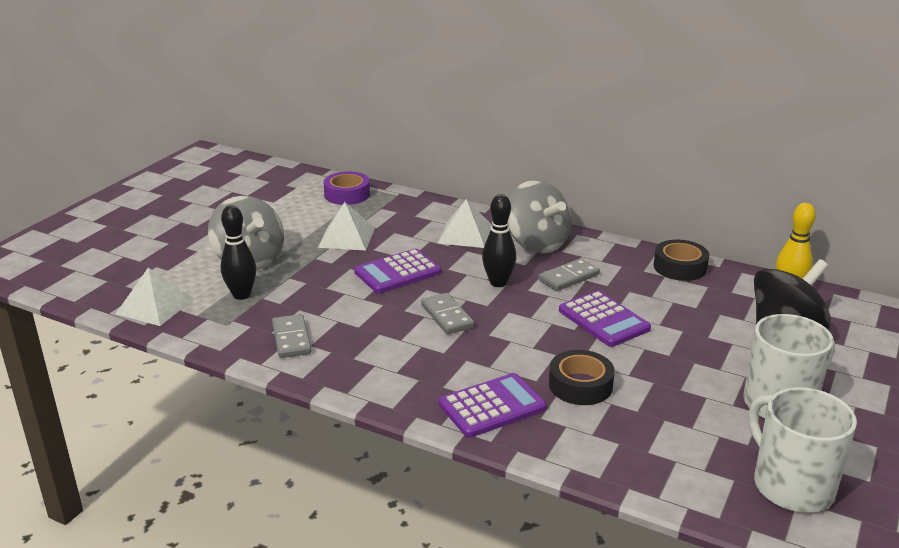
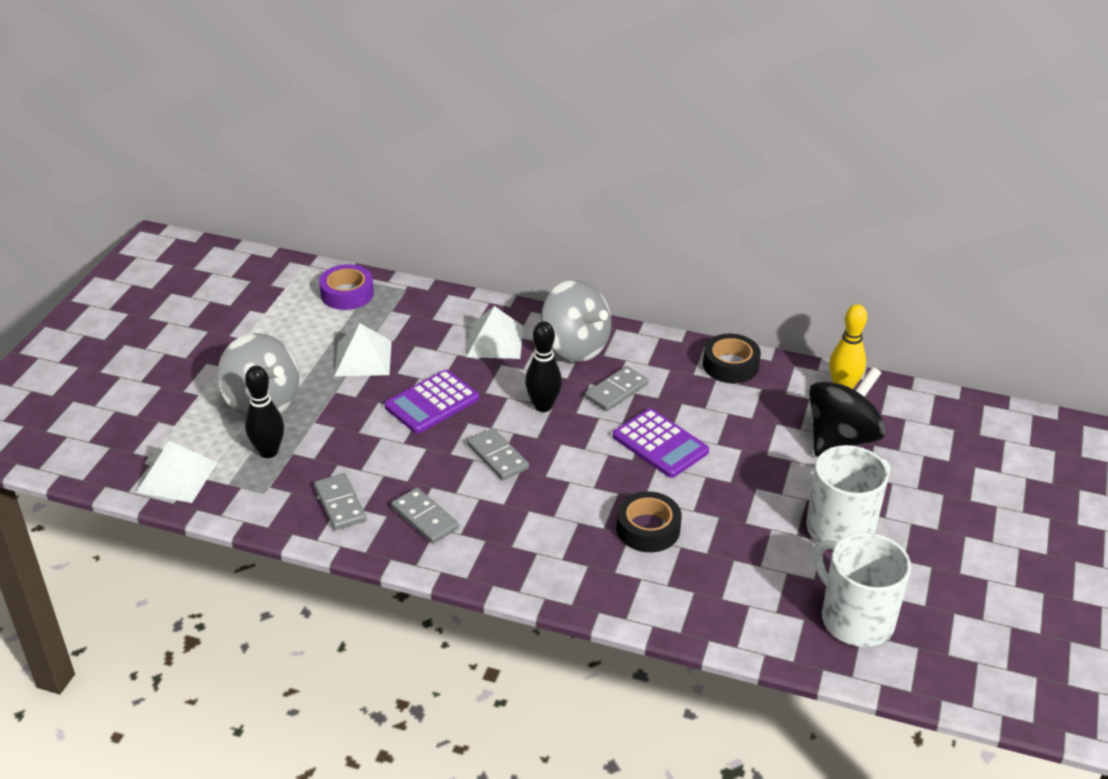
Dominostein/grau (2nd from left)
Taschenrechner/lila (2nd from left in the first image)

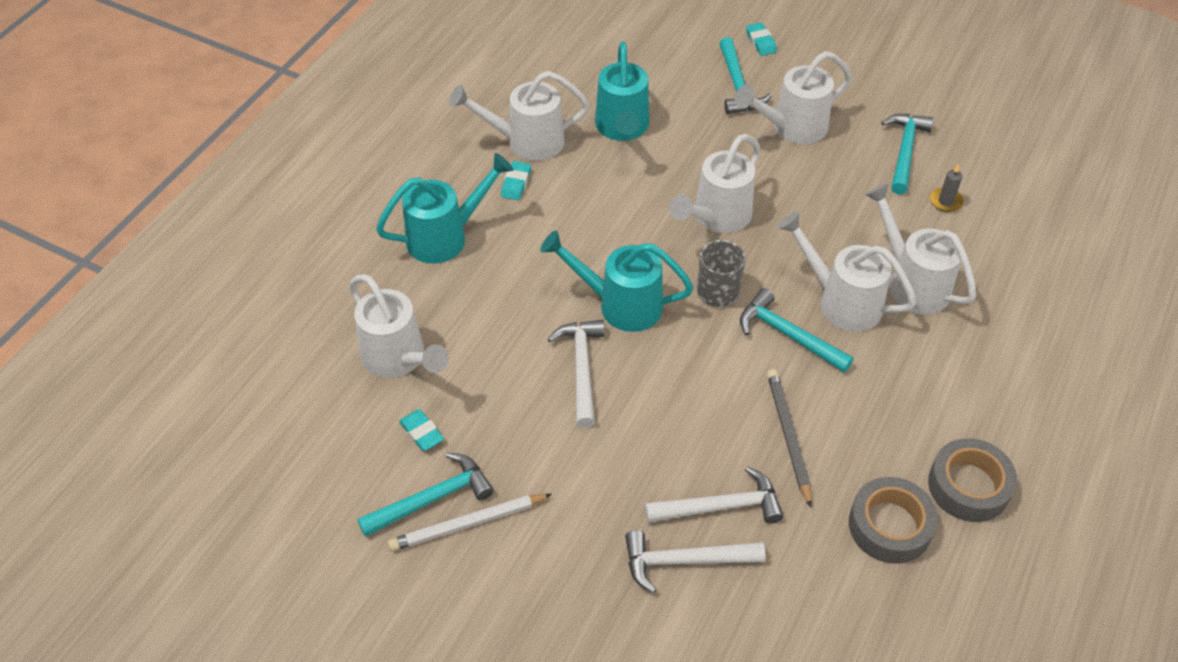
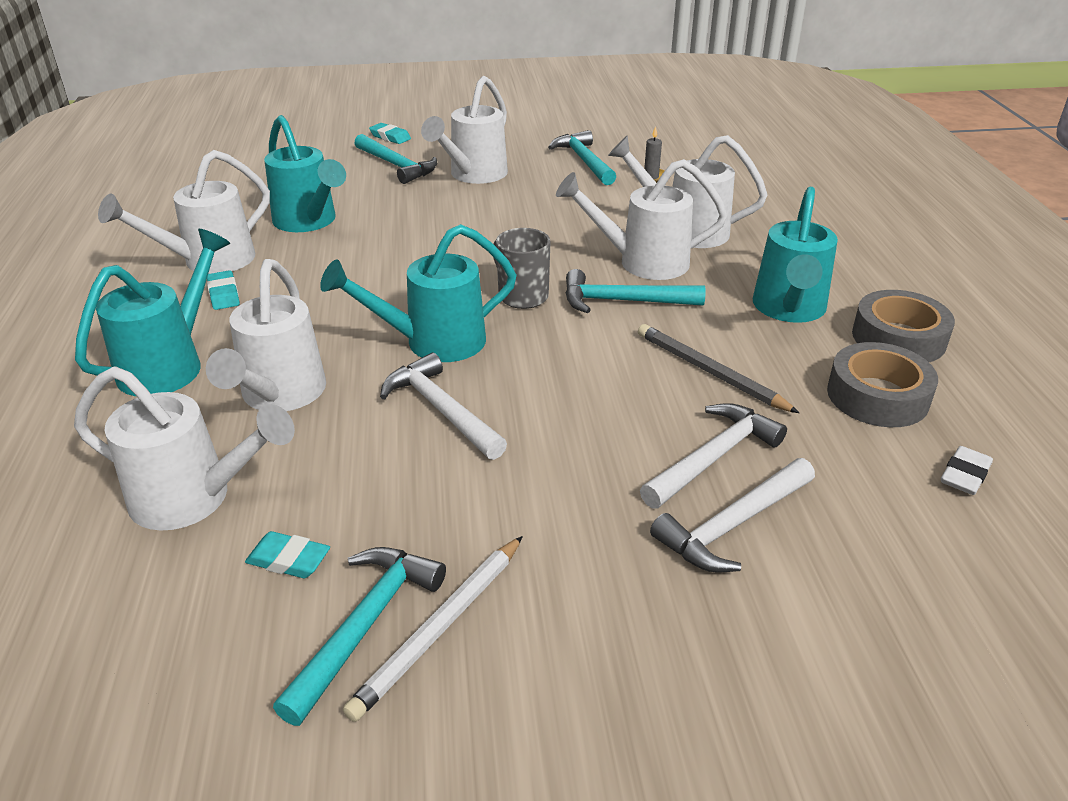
Gießkanne/weiß (3rd from left)
Gießkanne/türkis (4th from left)
Radiergummi/weiß

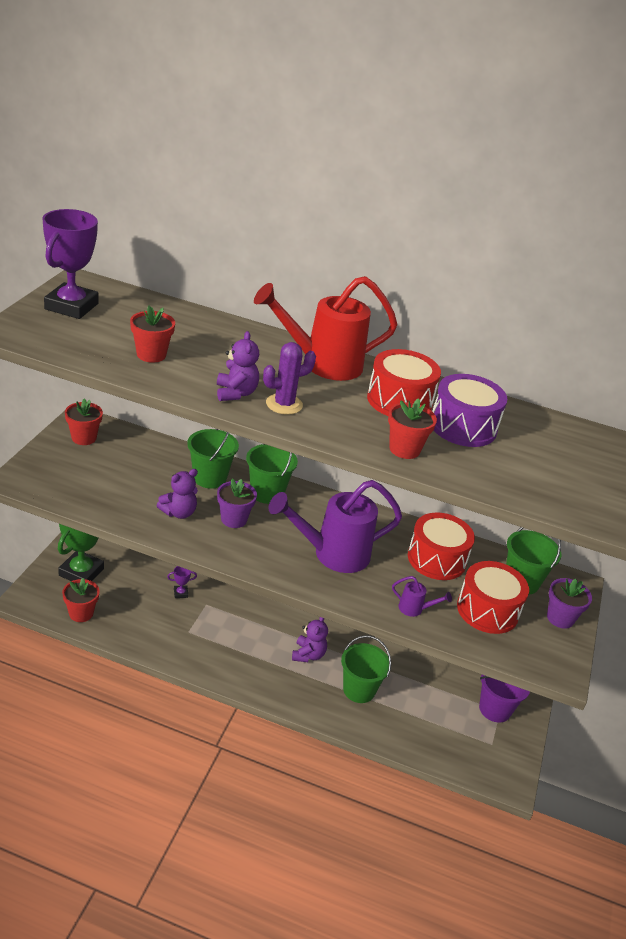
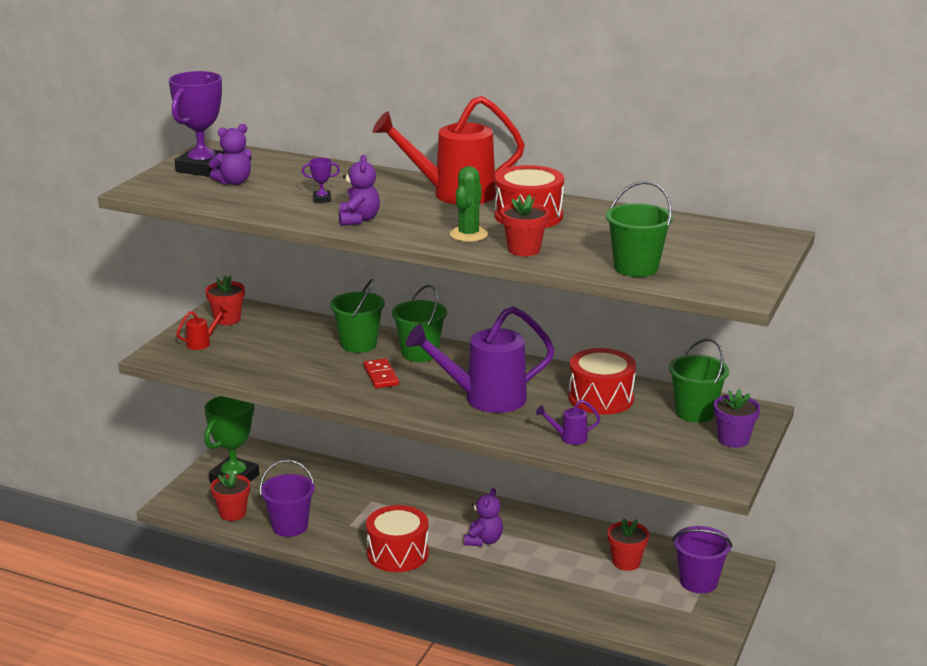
Gießkanne/rot (1st from left)
Teddybär/lila (1st from left)
Eimer/lila (1st from left)
Pokal/lila (2nd from left)
Dominostein/rot
Trommel/rot (1st from left)
Kaktus/grün
Gießkanne/lila (2nd from left)
Eimer/grün (3rd from left)
Blumentopf/rot (4th from left)
Kaktus/lila
Trommel/lila

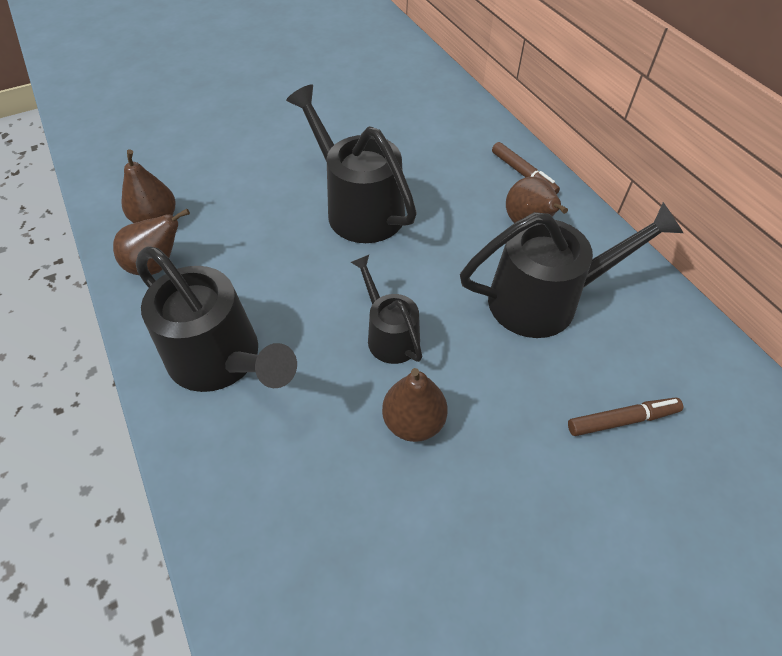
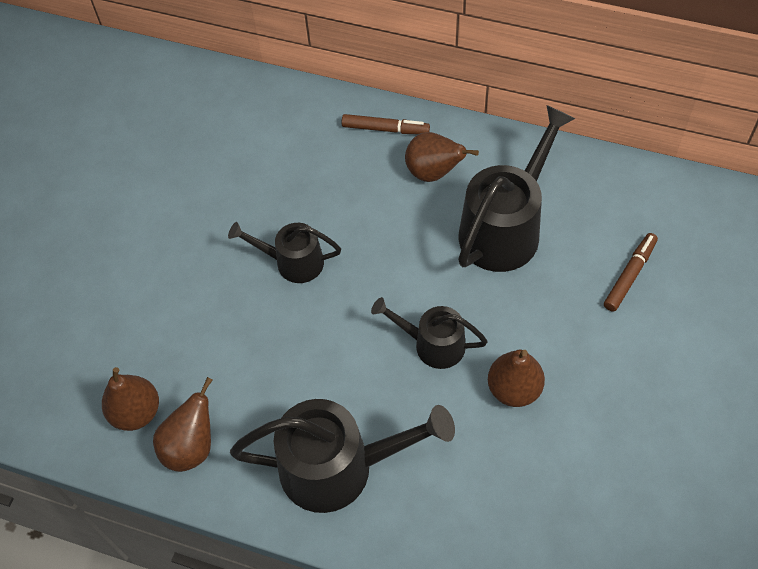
Gießkanne/schwarz (1st from left)

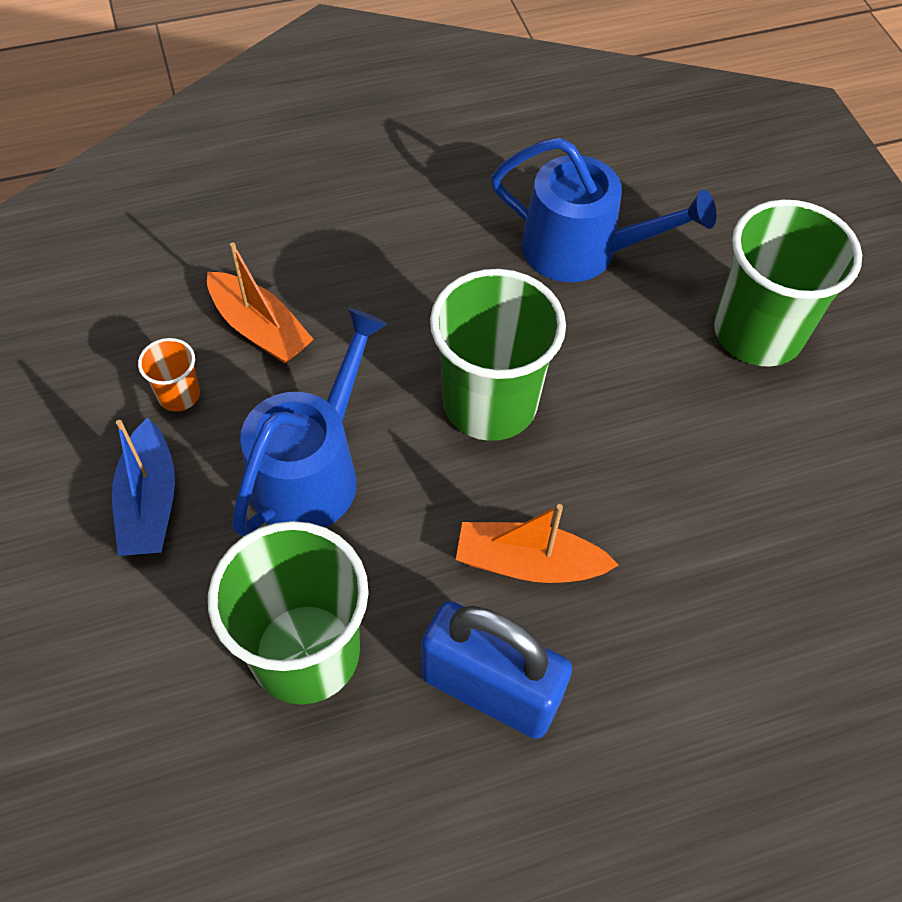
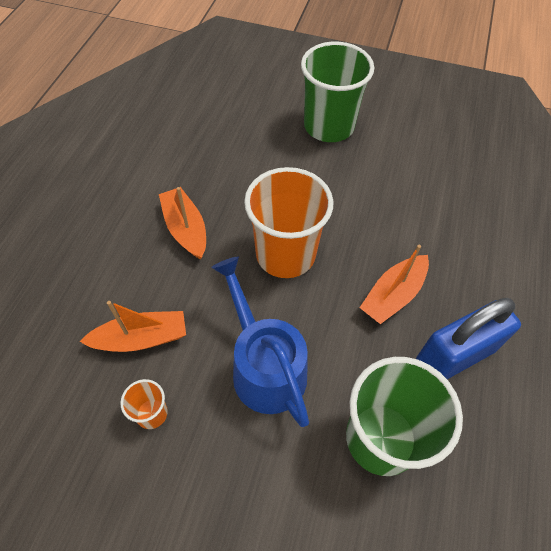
Boot/orange (2nd from left)
Becher/orange (2nd from left)
Boot/blau
Gießkanne/blau (2nd from left in the first image)

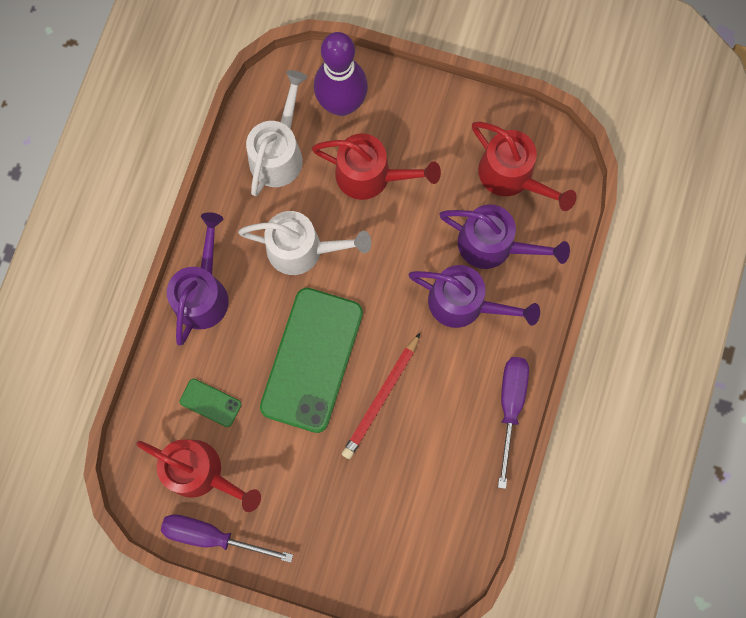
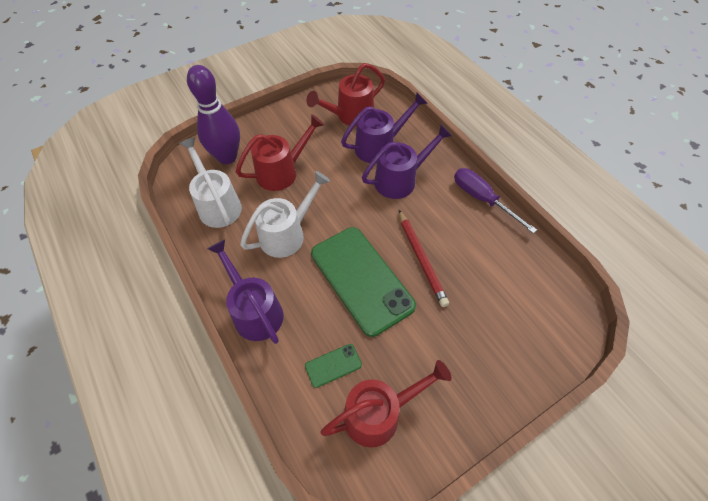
Gießkanne/rot (2nd from left)
Schraubenzieher/lila (1st from left in the first image)

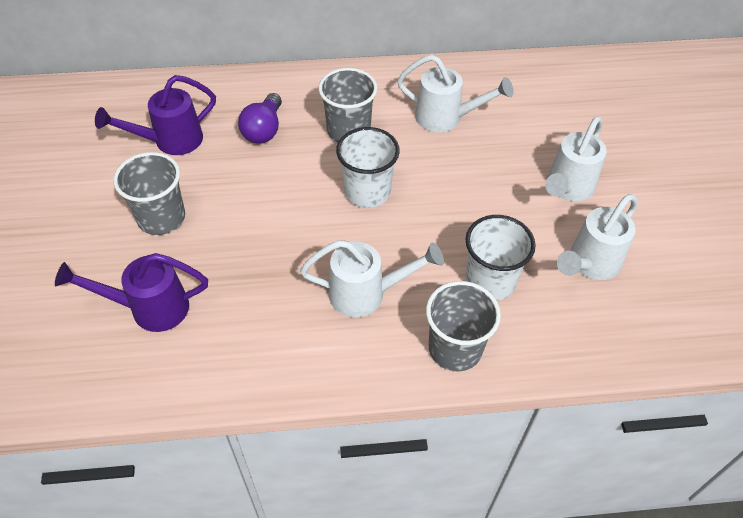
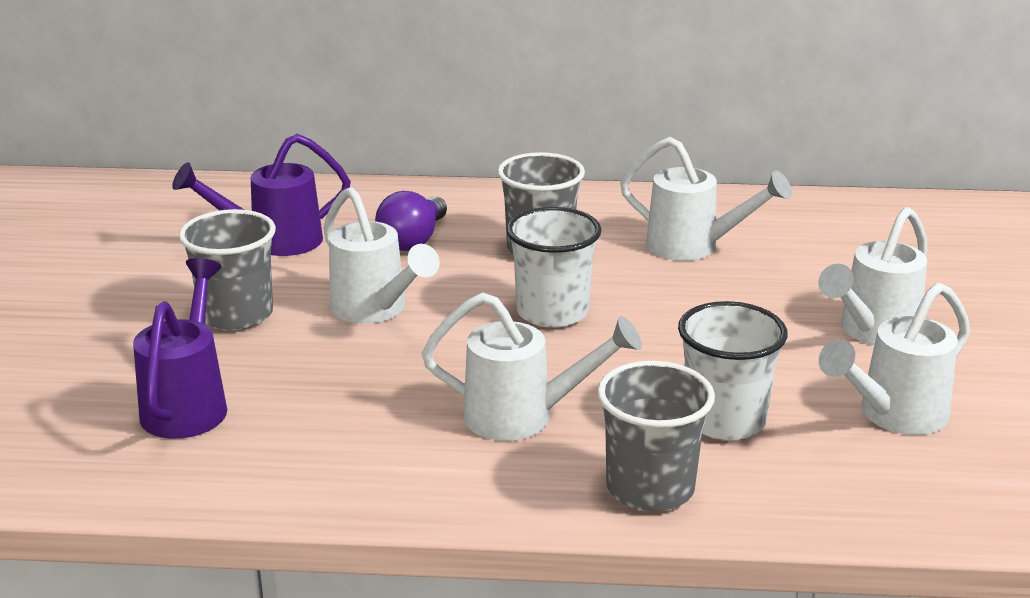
Gießkanne/lila (1st from left)
Gießkanne/weiß (1st from left)

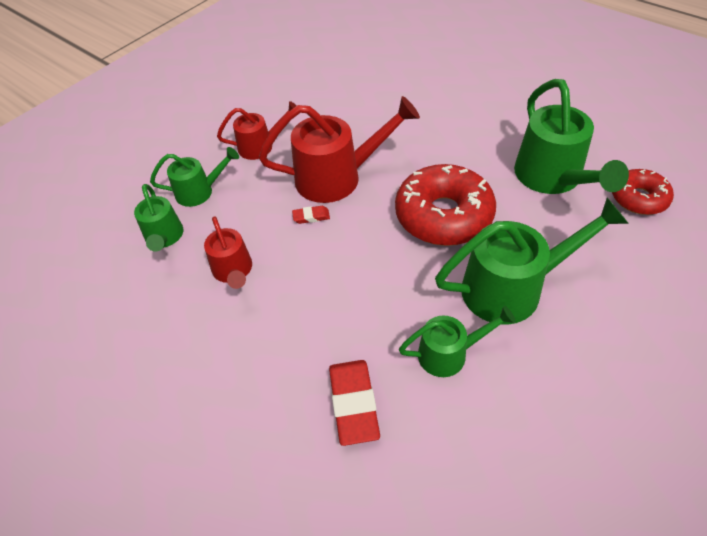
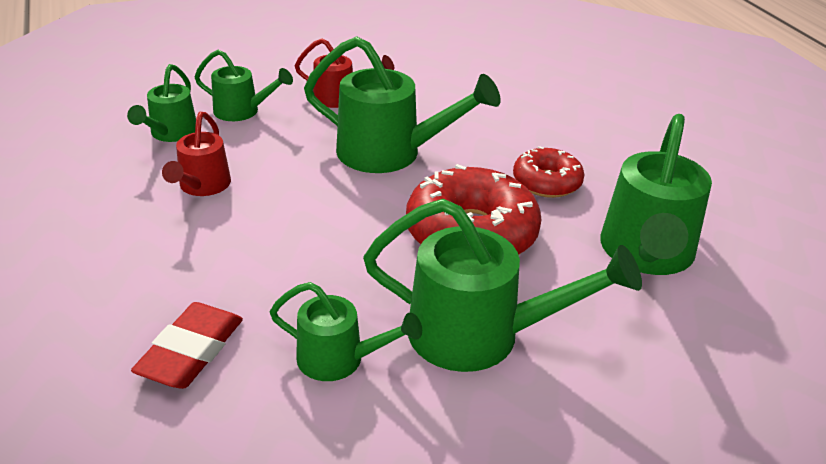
Gießkanne/grün (4th from left)
Donut/rot (2nd from left)
Radiergummi/rot (1st from left in the first image)

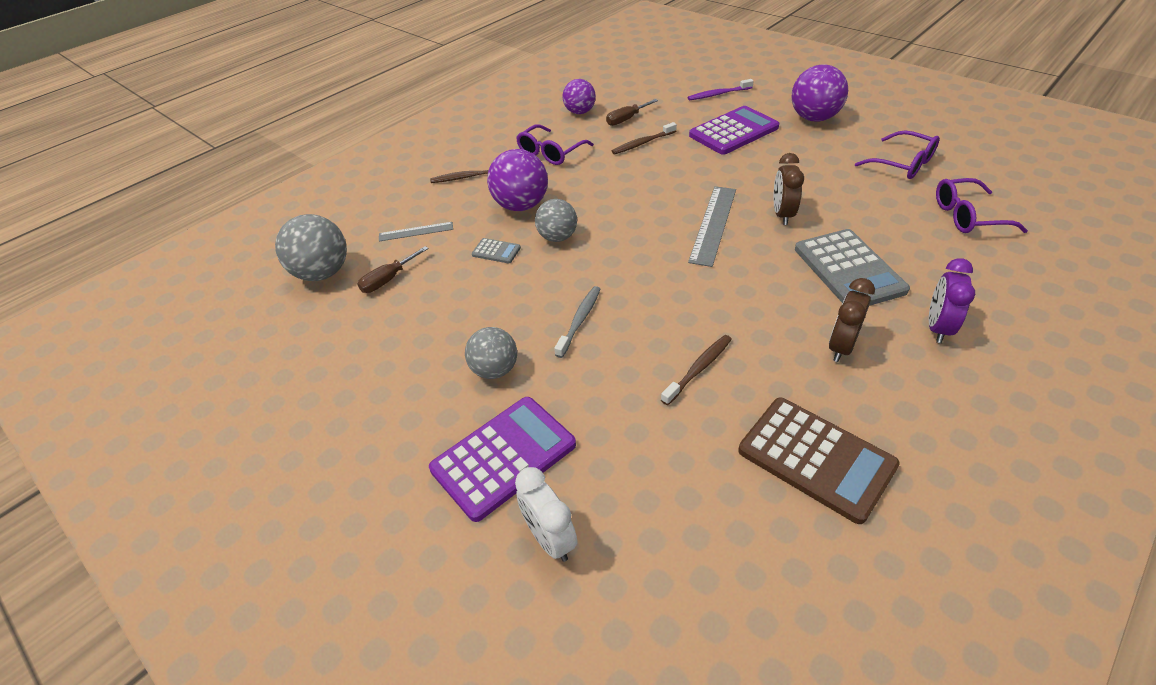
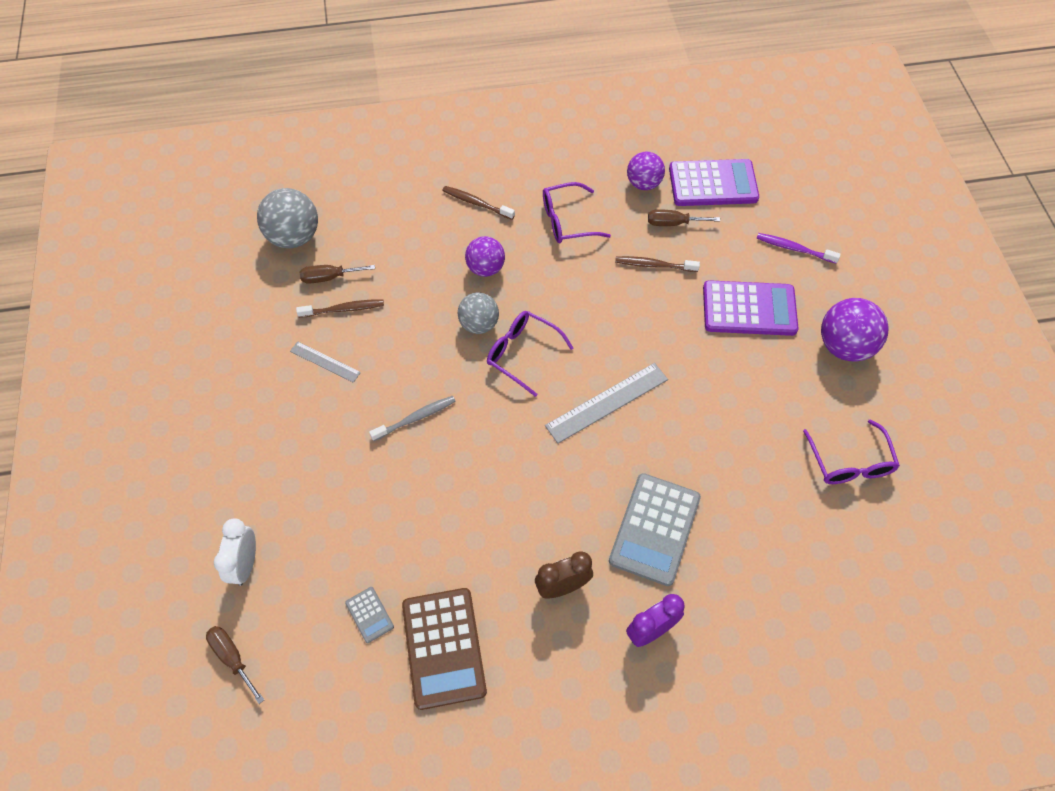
Schraubenzieher/braun (1st from left)
Lineal/grau (1st from left)
Zahnbürste/braun (1st from left)
Taschenrechner/grau (1st from left)
Ball/lila (1st from left)
Brille/lila (1st from left)
Taschenrechner/lila (1st from left)
Ball/grau (2nd from left in the first image)
Wecker/braun (1st from left in the first image)

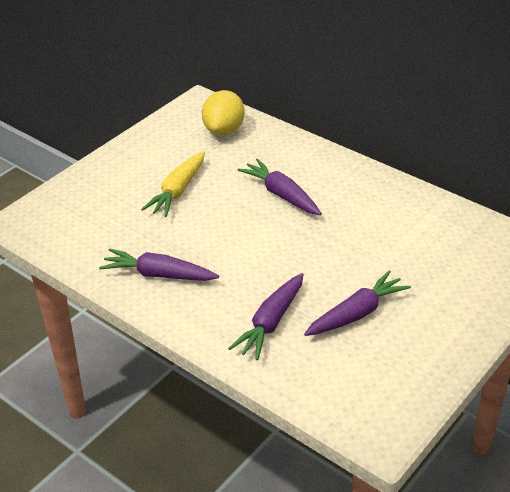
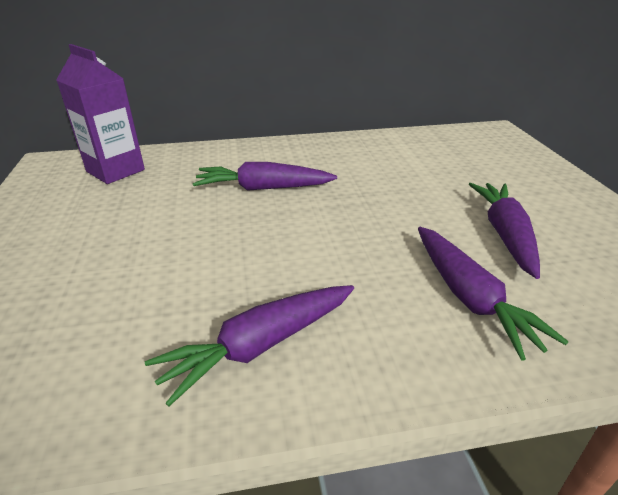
Getränkekarton/lila
Karotte/gelb

